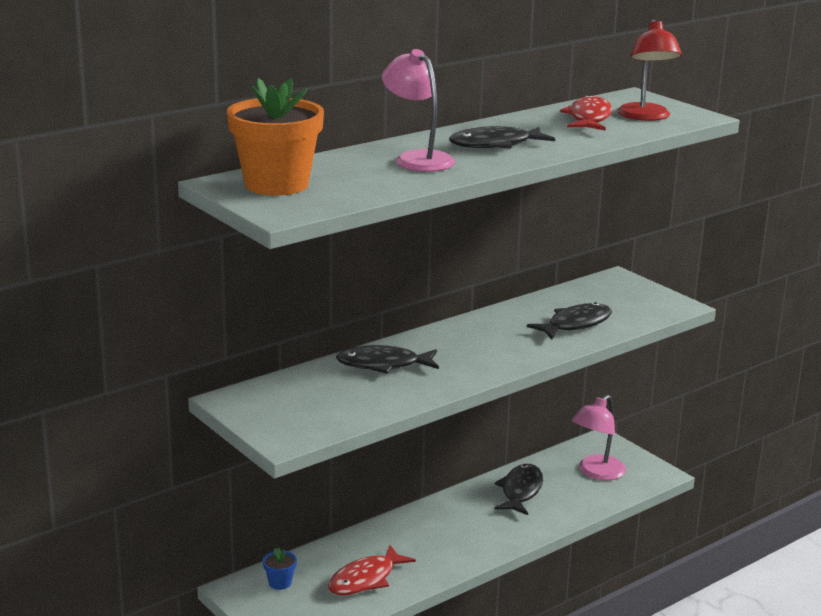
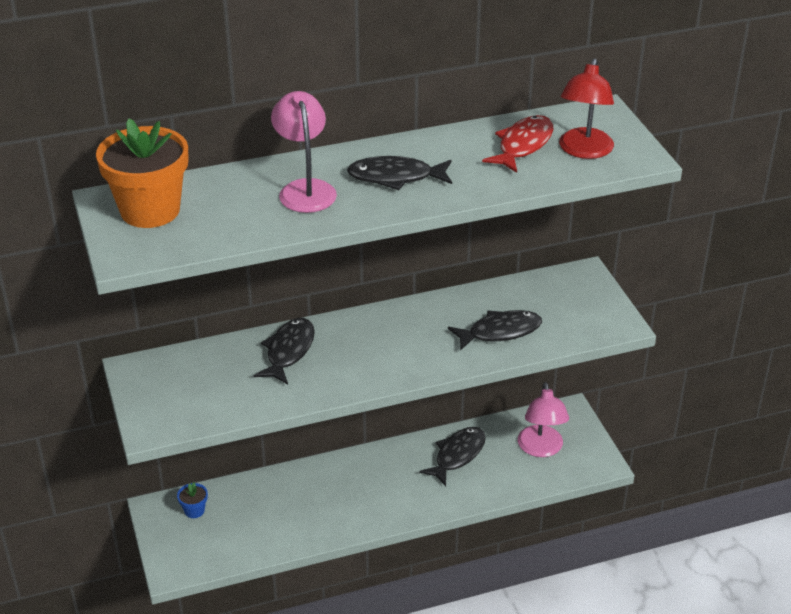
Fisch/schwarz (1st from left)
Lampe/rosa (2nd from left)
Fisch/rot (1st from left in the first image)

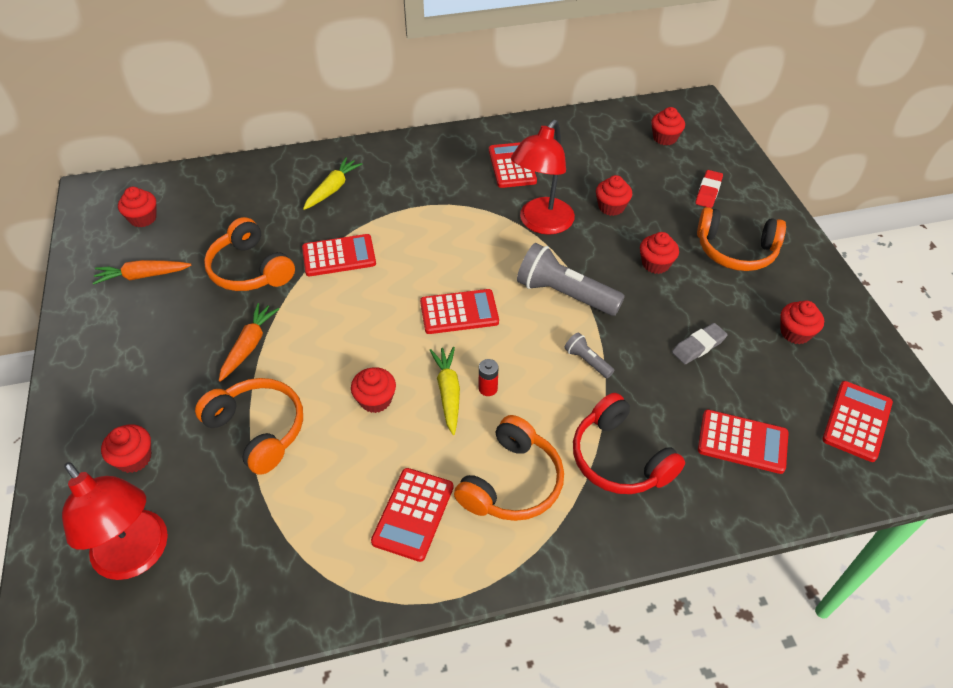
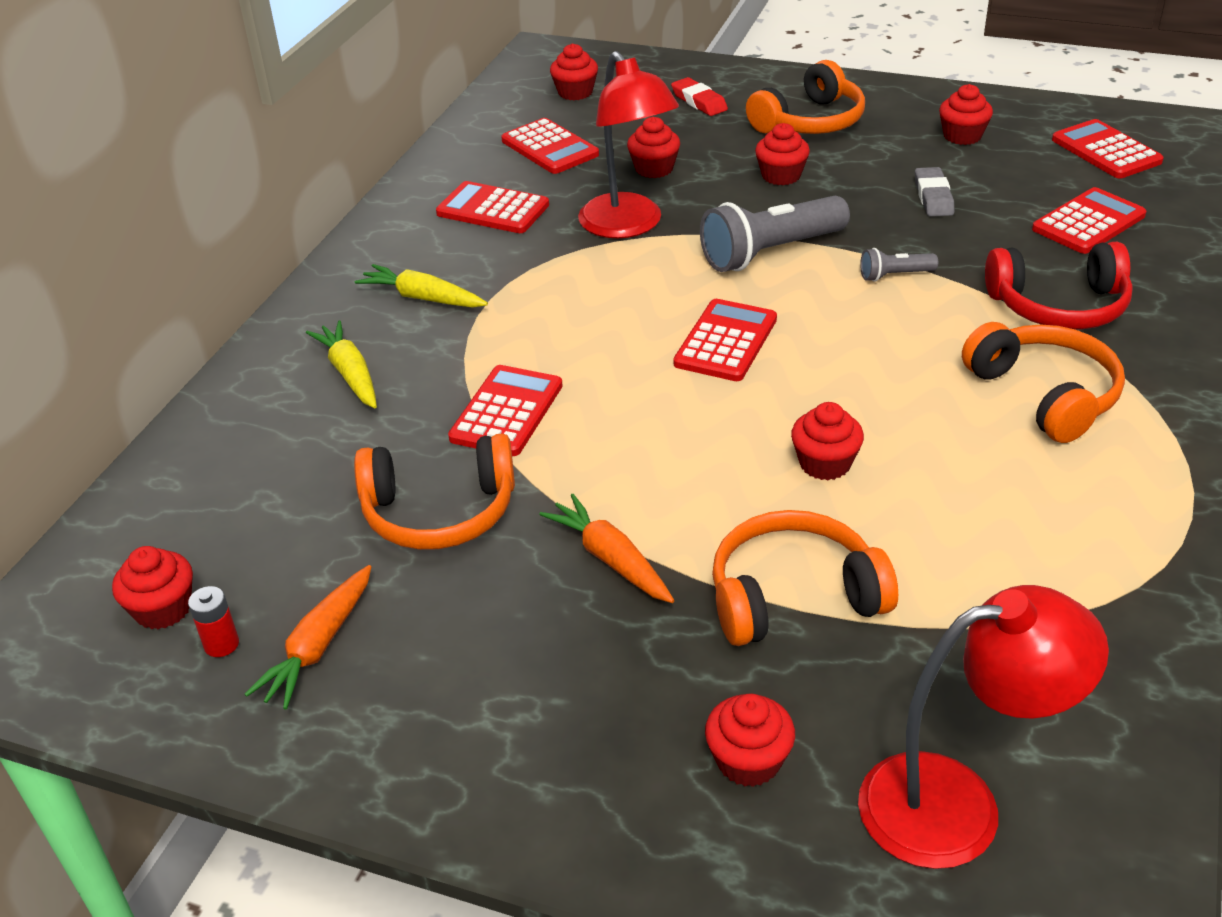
Batterie/rot
Karotte/gelb (2nd from left)
Taschenrechner/rot (3rd from left)

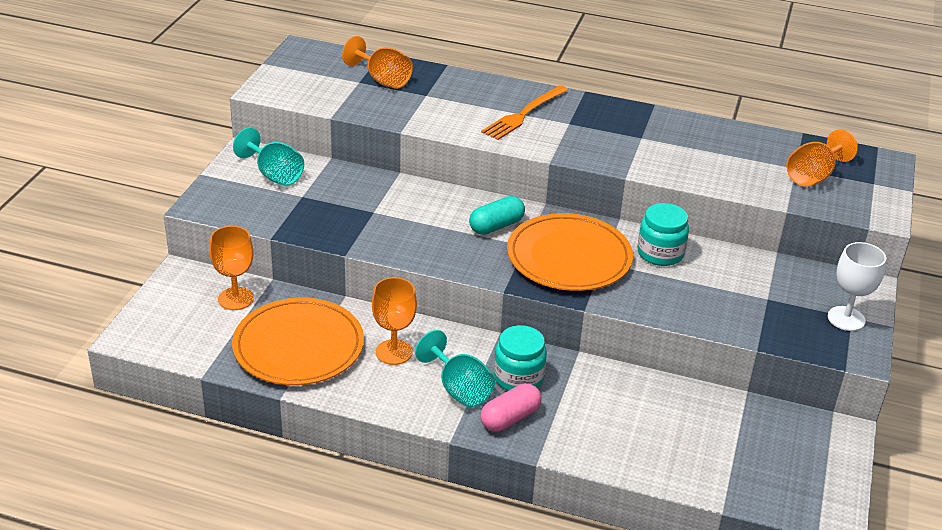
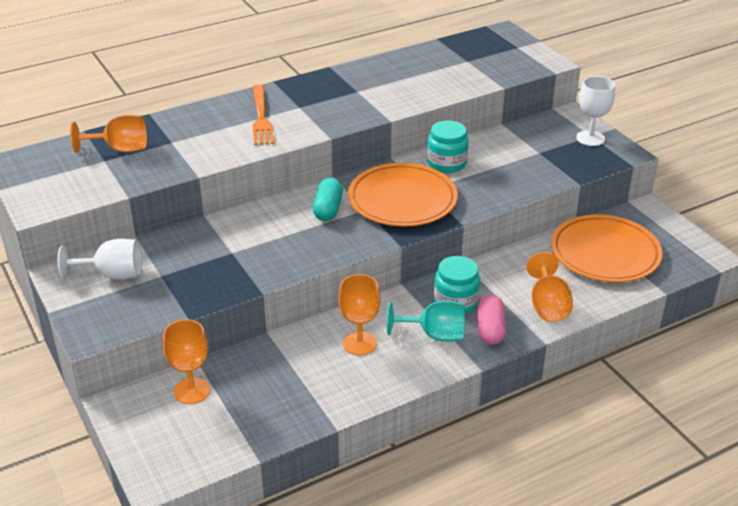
Kelch/weiß (1st from left)
Kelch/orange (4th from left)
Teller/orange (2nd from left)

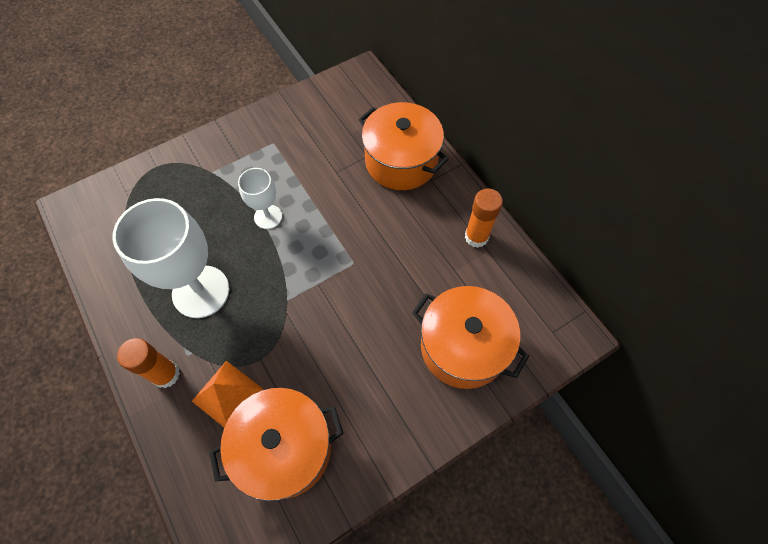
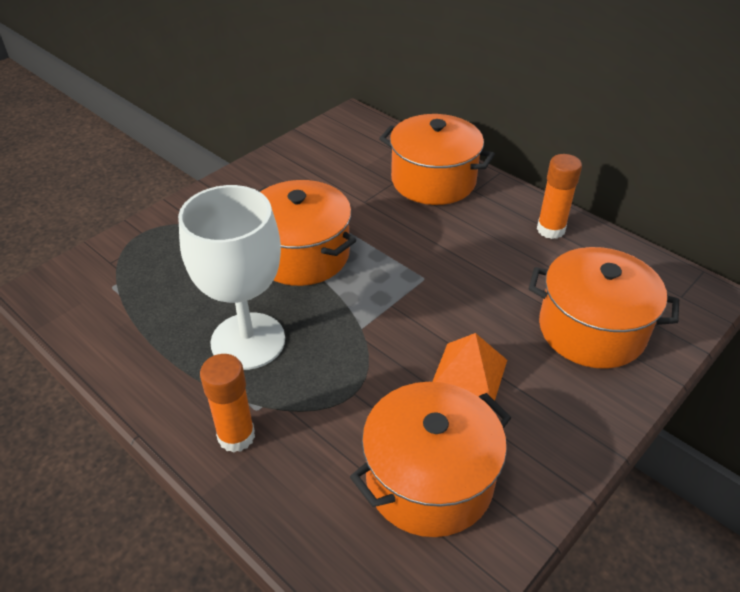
Kochtopf/orange (1st from left)
Pyramide/orange

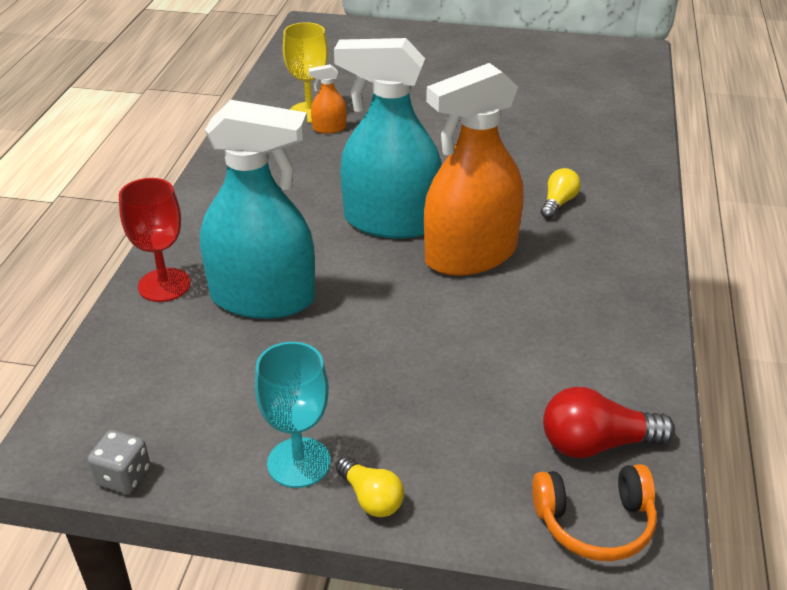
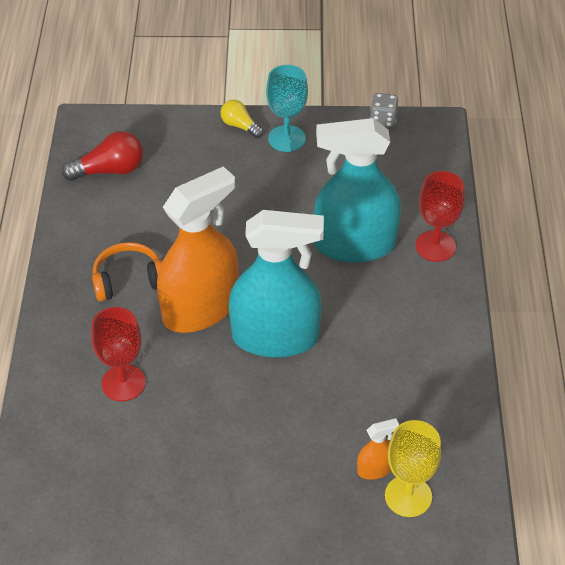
Kelch/rot (1st from left)
Kopfhörer/orange

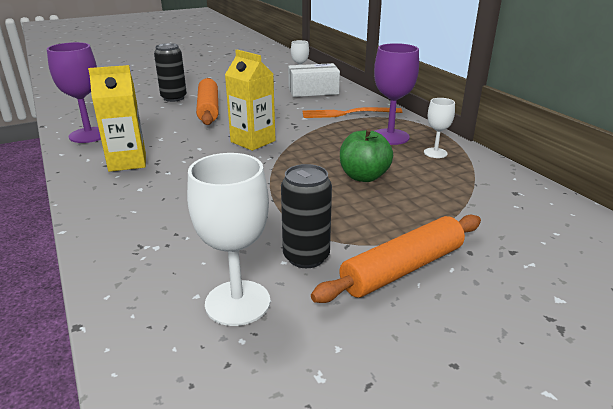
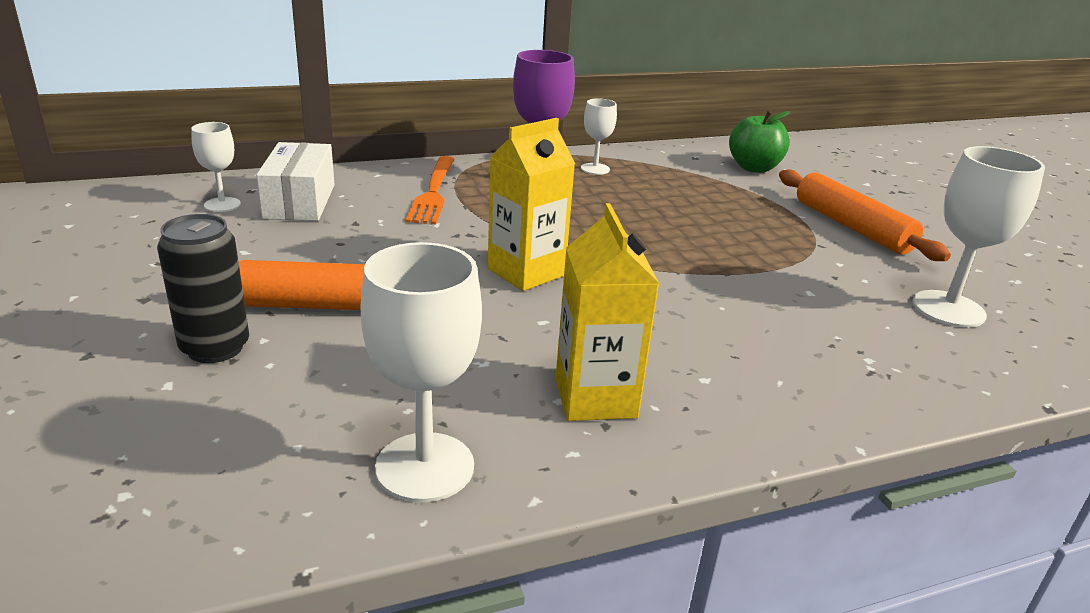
Kelch/weiß (2nd from left)
Apfel/grün
Dose/schwarz (2nd from left in the first image)

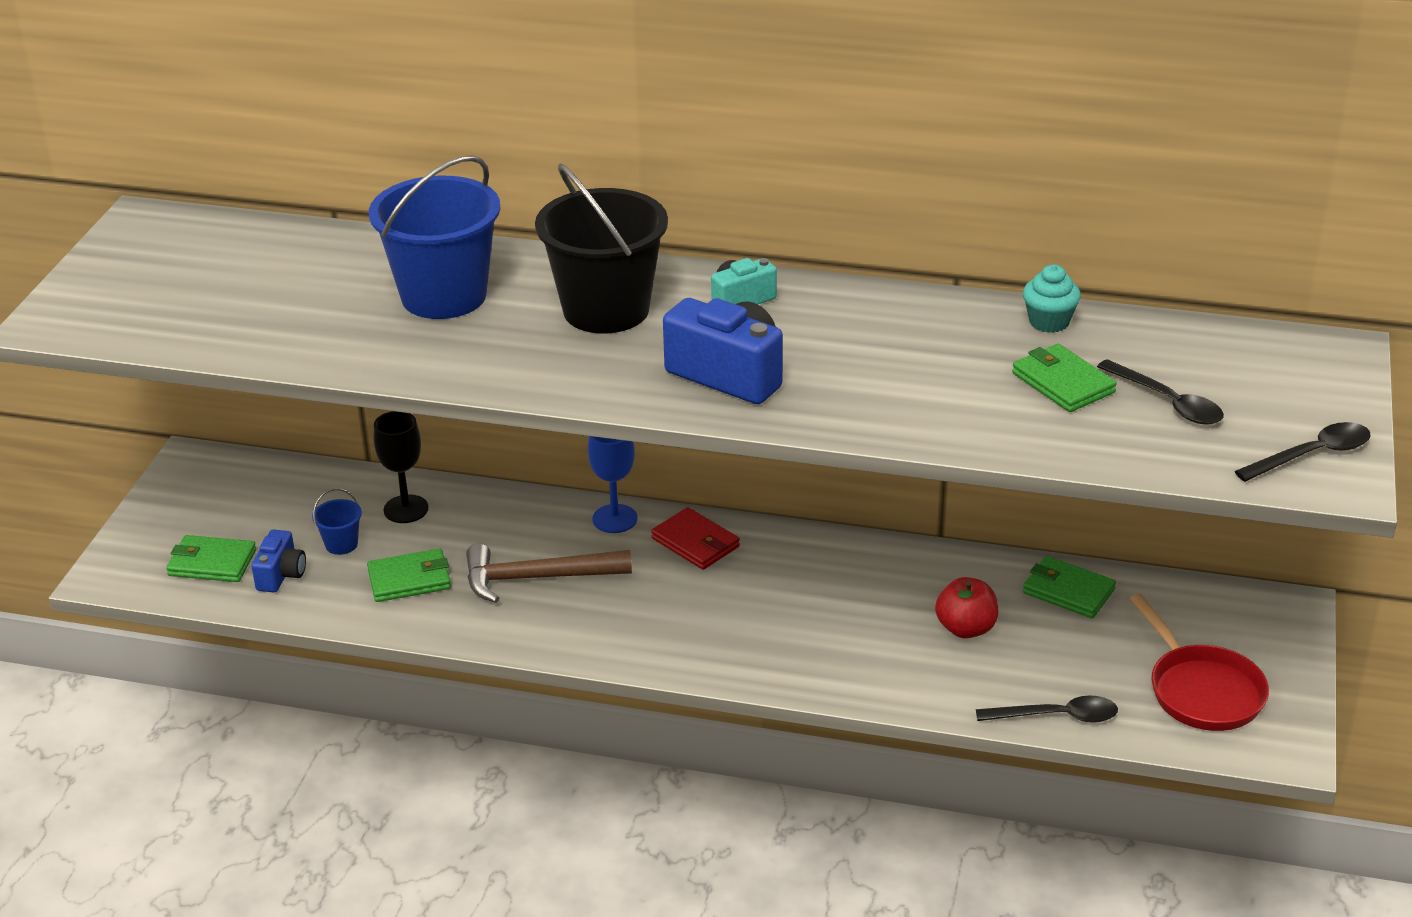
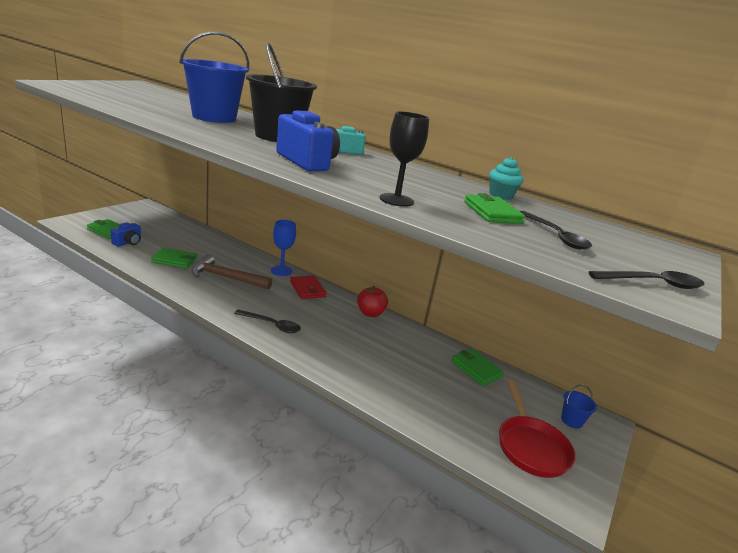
Löffel/schwarz (1st from left)
Apfel/rot
Kelch/schwarz
Eimer/blau (2nd from left)

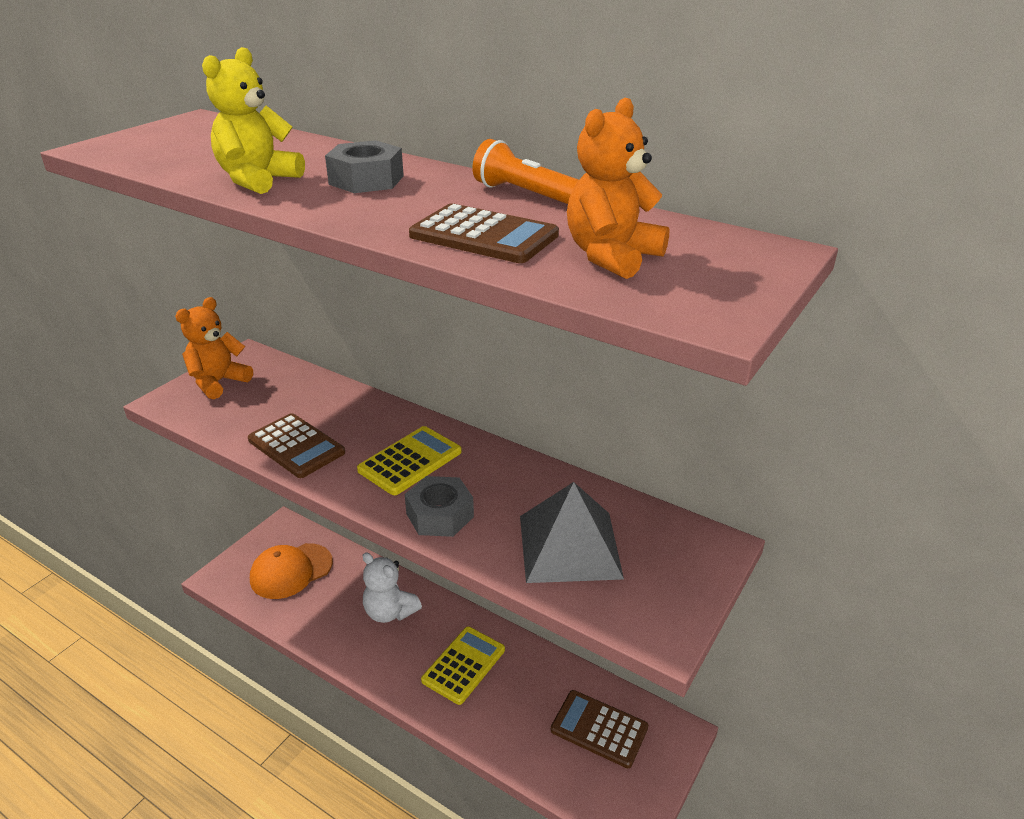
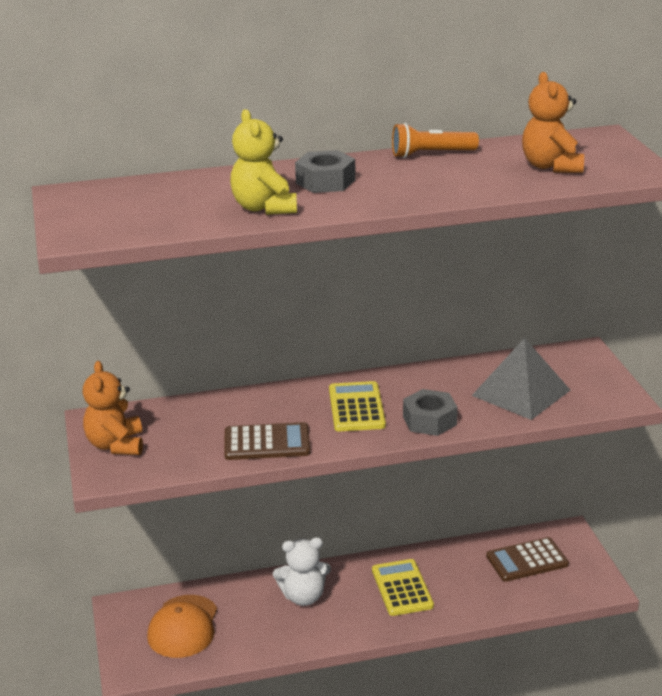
Taschenrechner/braun (2nd from left in the first image)

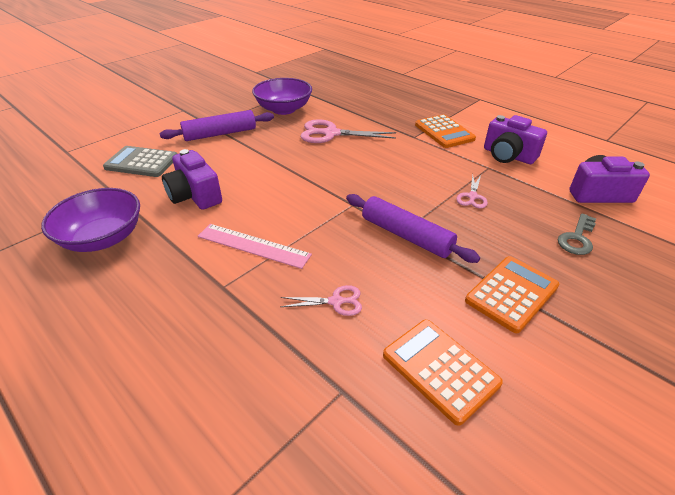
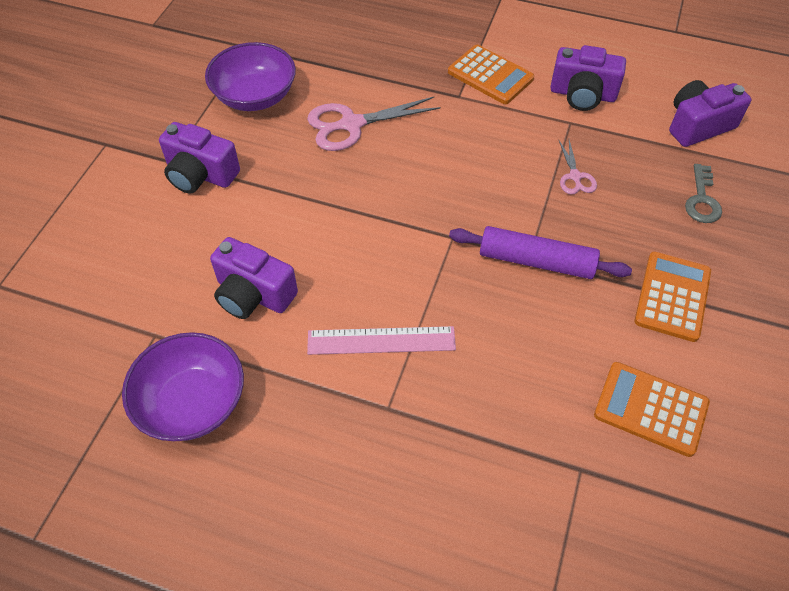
Kamera/lila (1st from left)
Taschenrechner/grau
Schere/rosa (1st from left in the first image)

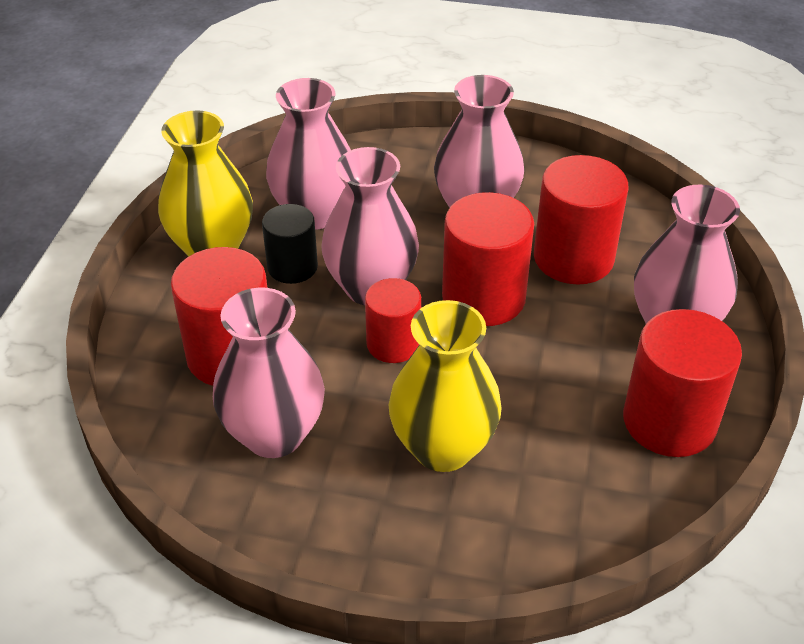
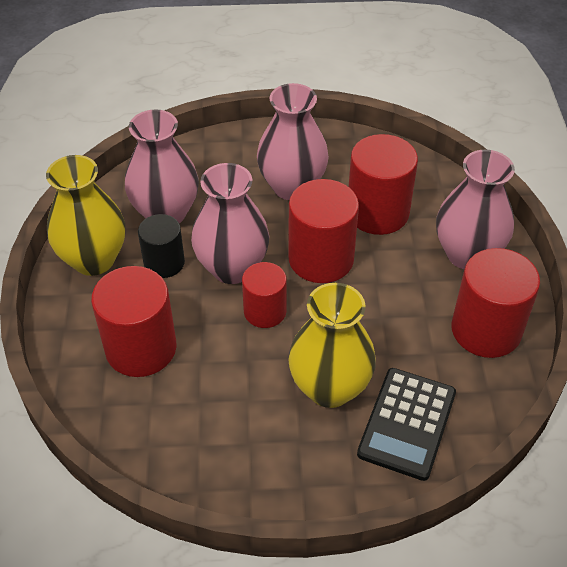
Taschenrechner/schwarz
Vase/rosa (1st from left in the first image)

